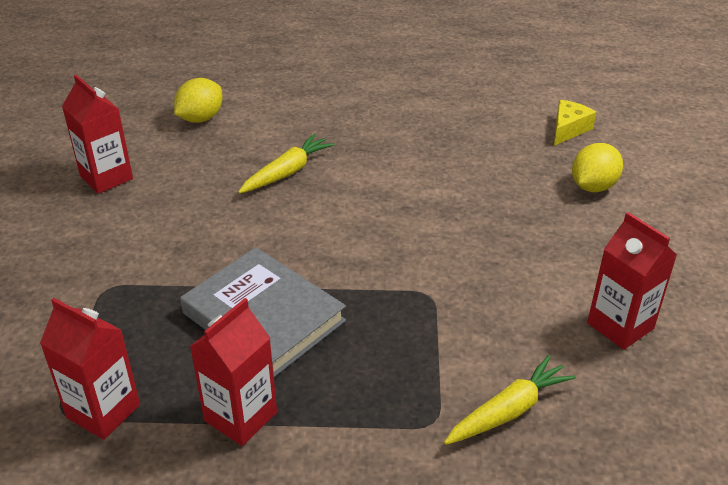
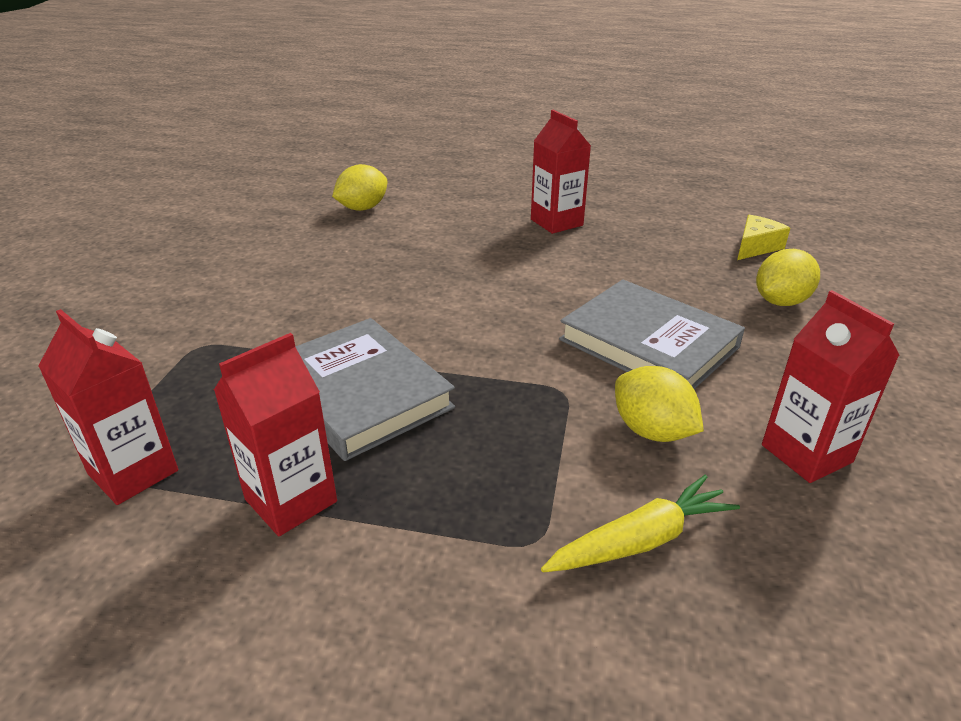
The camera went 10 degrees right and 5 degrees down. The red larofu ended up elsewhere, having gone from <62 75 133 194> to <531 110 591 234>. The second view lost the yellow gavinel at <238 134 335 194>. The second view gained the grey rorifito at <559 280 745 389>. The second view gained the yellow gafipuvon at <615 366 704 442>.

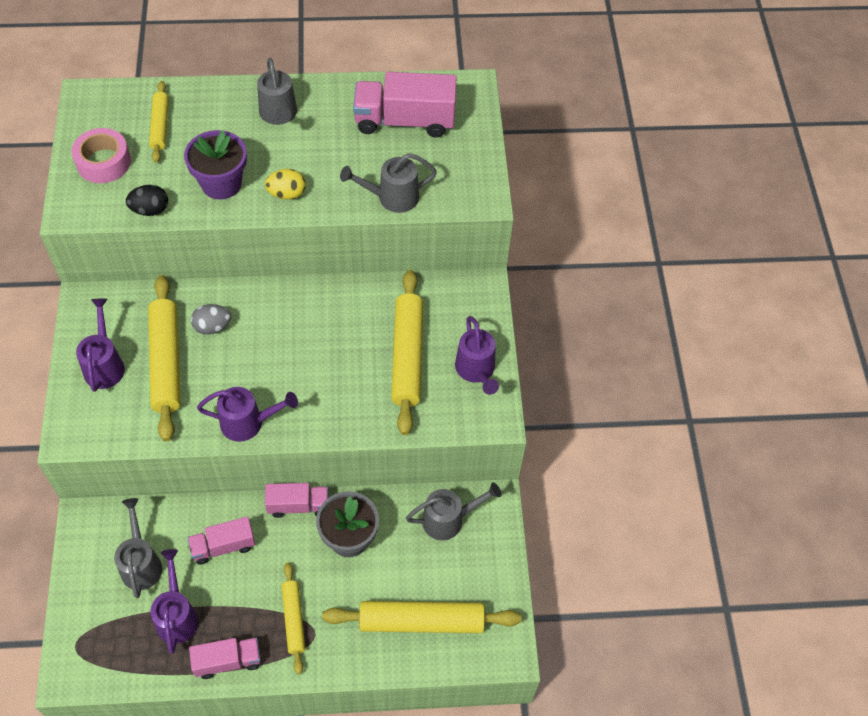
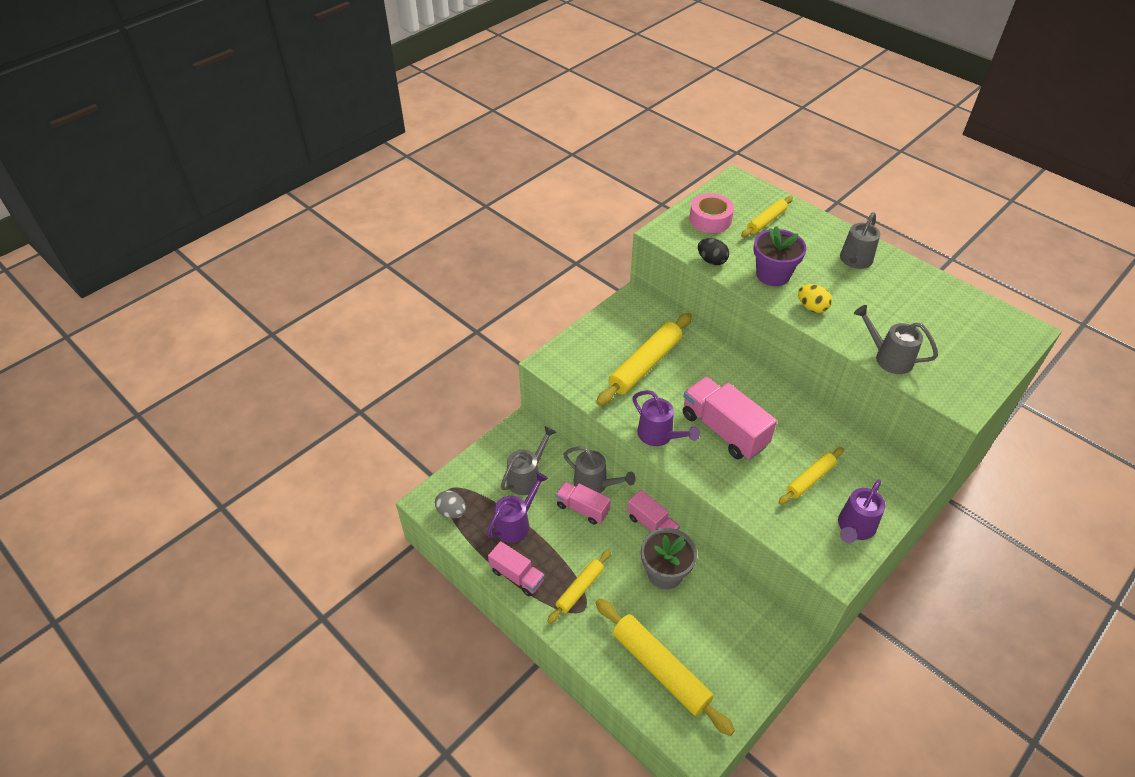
The camera went 50 degrees right and 10 degrees down. The second view lost the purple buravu at <76 298 125 392>. The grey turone ended up elsewhere, having gone from <191 304 231 335> to <435 490 466 519>. The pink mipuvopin ended up elsewhere, having gone from <353 72 457 138> to <683 377 777 460>. The size of the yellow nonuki at <391 270 423 435> changed by a factor of 0.58. The grey buravu ended up elsewhere, having gone from <406 482 501 540> to <563 446 636 493>.

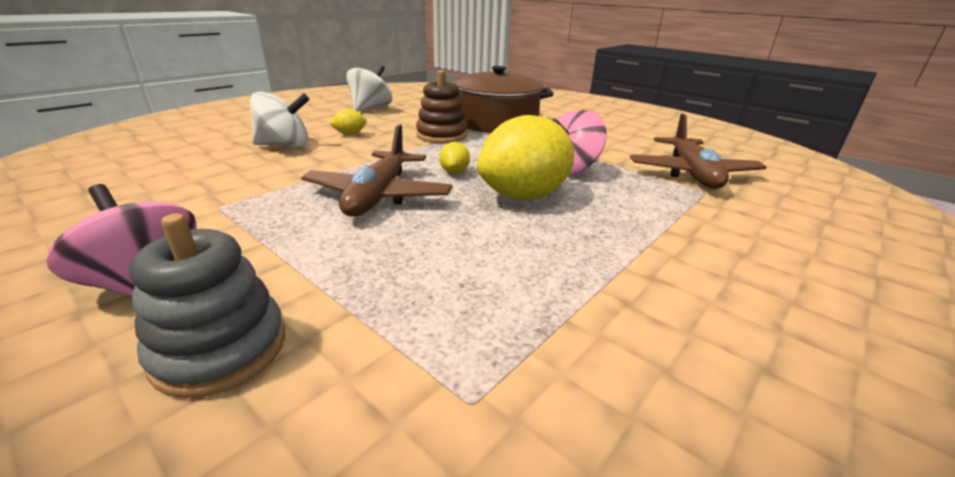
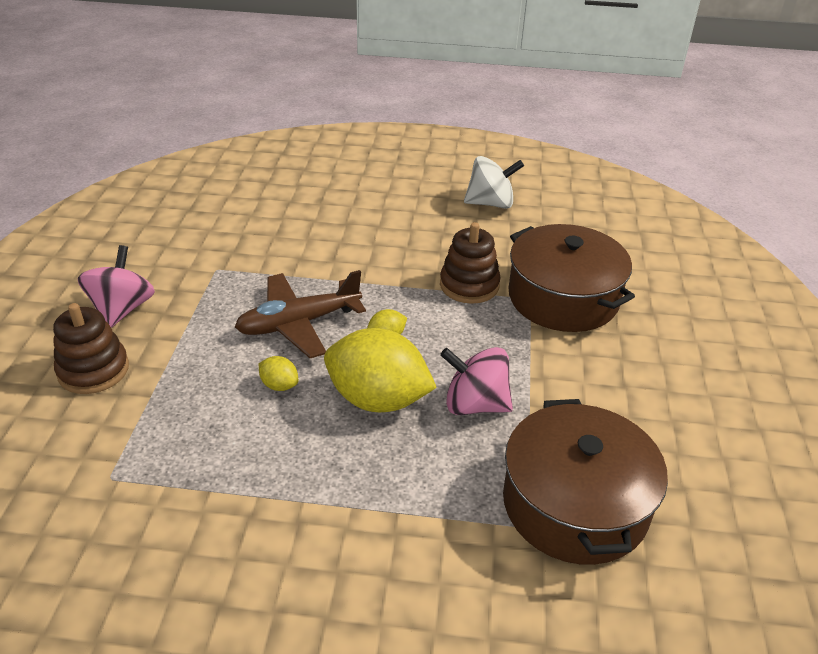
The camera went 55 degrees right and 10 degrees up. What was the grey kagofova at <129 214 286 398> turned into the brown kagofova at <53 303 129 394>. The second view lost the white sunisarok at <250 91 310 148>. The yellow gafipuvon ended up elsewhere, having gone from <329 109 367 135> to <259 356 298 391>. Where the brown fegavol stood at <630 113 767 189>, the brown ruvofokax came to stand at <503 399 668 565>.

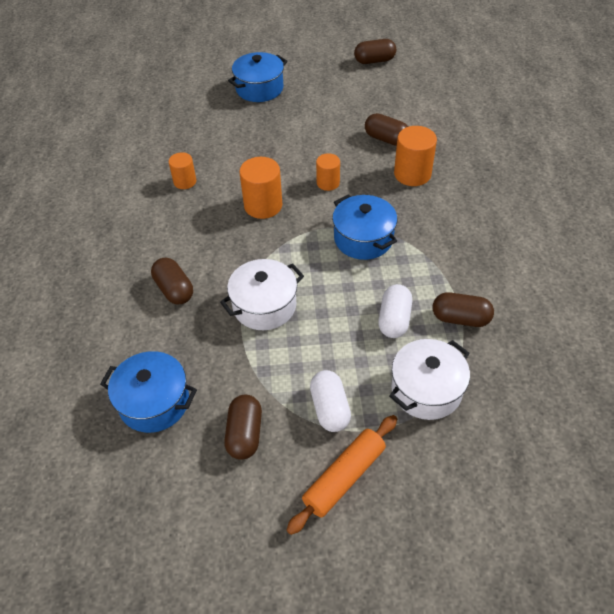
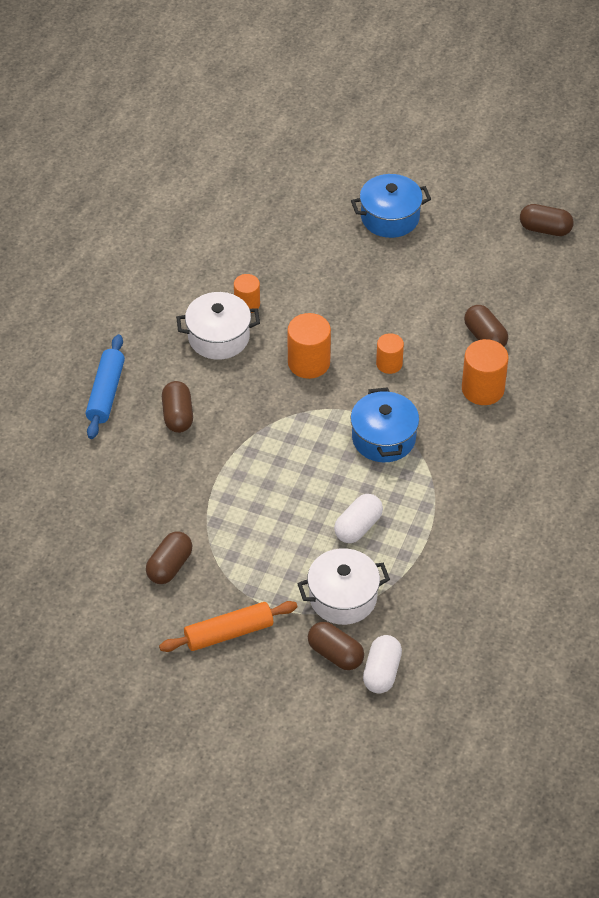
The camera went 25 degrees right and 0 degrees up. The second view lost the blue ruvofokax at <100 351 197 433>. The white ruvofokax ended up elsewhere, having gone from <220 259 304 330> to <176 292 260 360>. The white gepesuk ended up elsewhere, having gone from <310 370 351 432> to <363 635 402 694>. The brown gepesuk ended up elsewhere, having gone from <433 292 494 327> to <308 622 364 670>. The second view gained the blue nonuki at <86 334 125 439>.

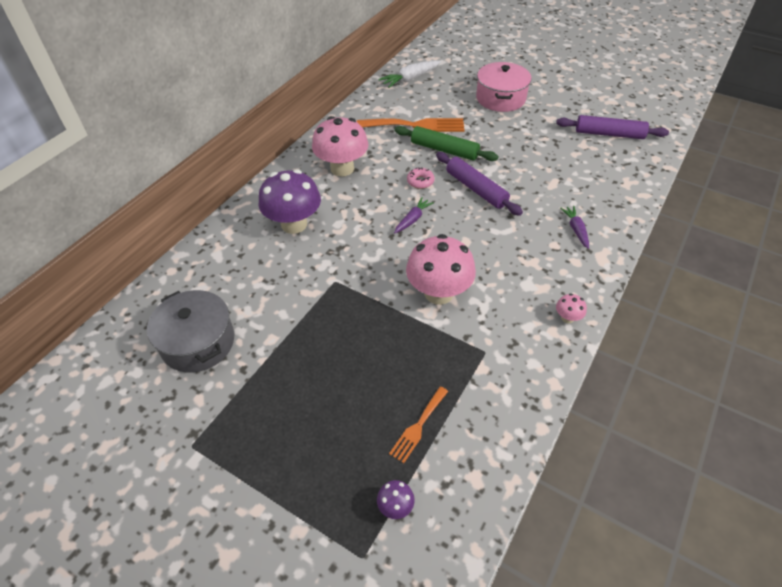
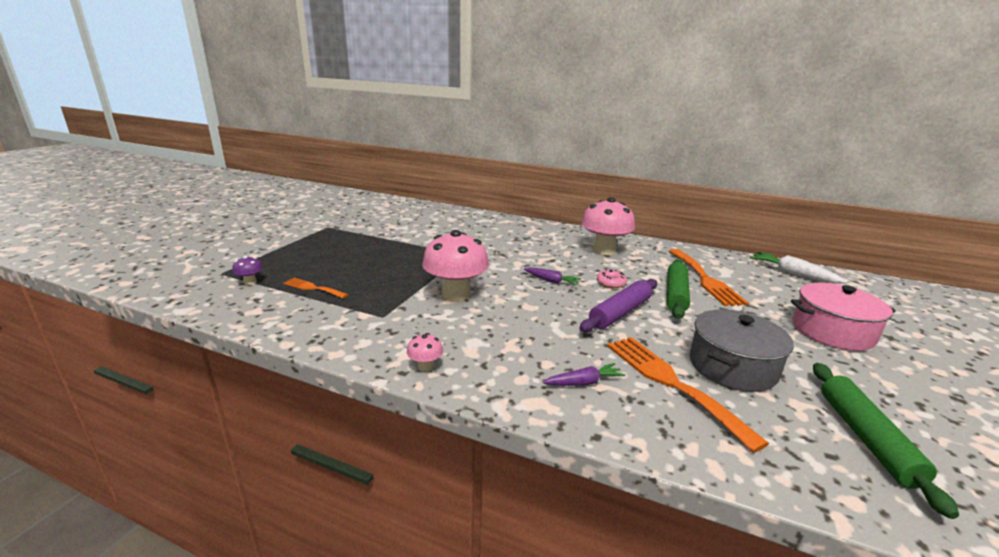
The camera went 80 degrees right and 25 degrees down. The grey ruvofokax ended up elsewhere, having gone from <147 290 234 373> to <689 309 794 392>. The second view lost the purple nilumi at <258 169 321 234>. What was the purple nonuki at <556 115 669 139> turned into the green nonuki at <813 363 959 519>. The second view gained the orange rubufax at <607 337 769 453>.

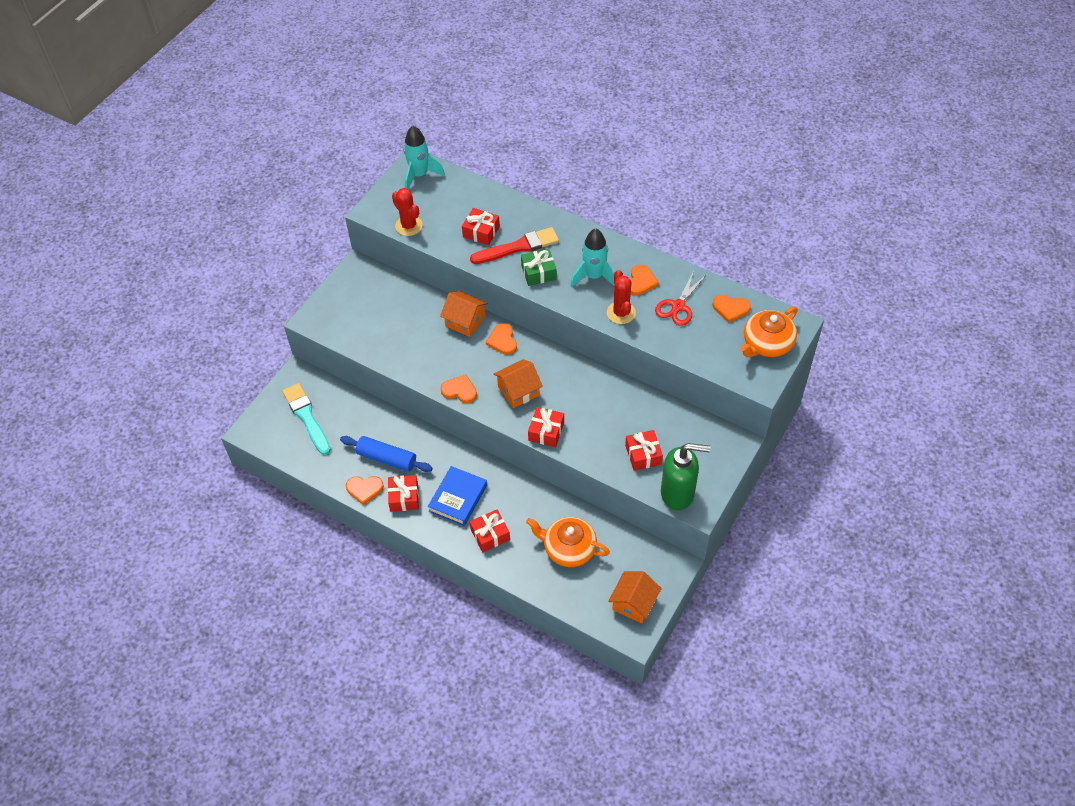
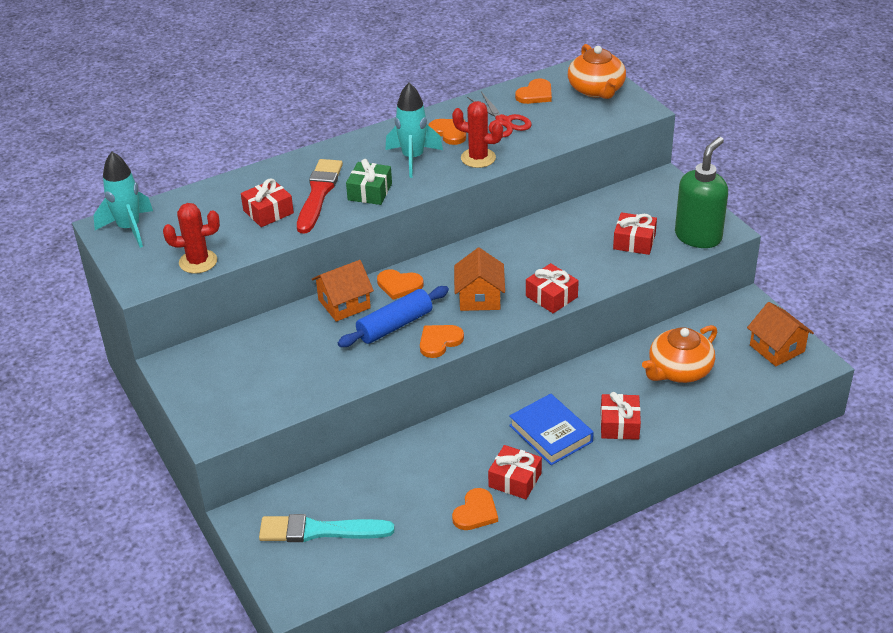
The camera went 60 degrees left and 15 degrees down. The blue nonuki ended up elsewhere, having gone from <340 436 433 472> to <338 286 449 347>.

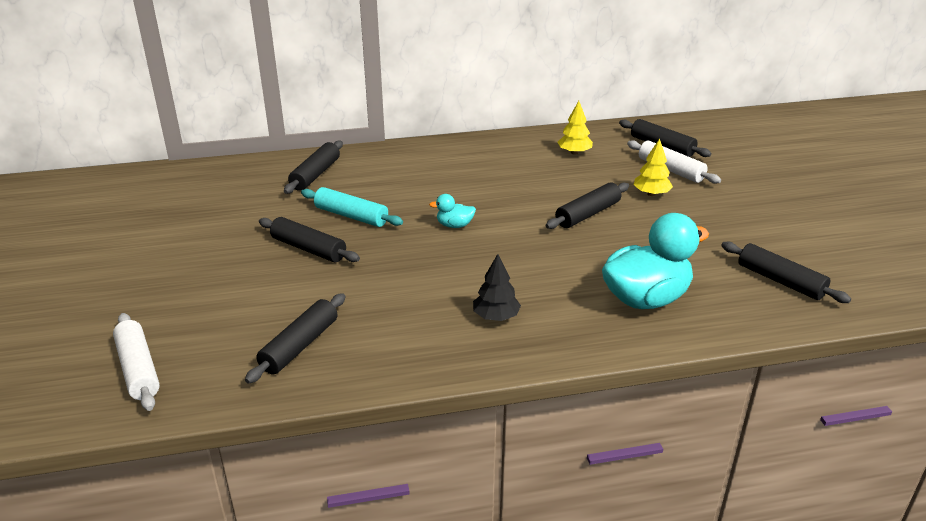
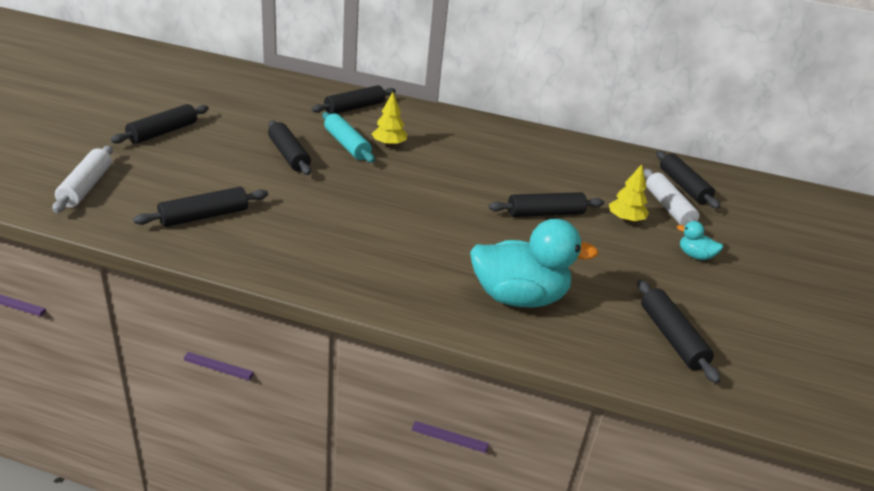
The camera went 25 degrees right and 0 degrees up. The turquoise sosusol ended up elsewhere, having gone from <429 194 476 228> to <677 221 723 260>. The second view lost the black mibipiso at <473 254 521 321>. The yellow mibipiso ended up elsewhere, having gone from <557 101 593 155> to <372 92 407 147>. The second view gained the black nonuki at <111 104 209 144>.

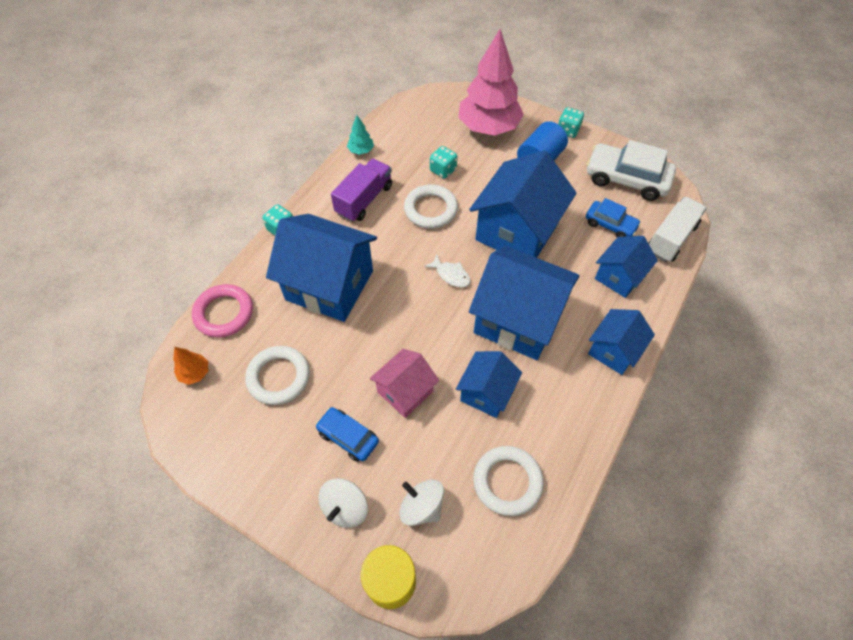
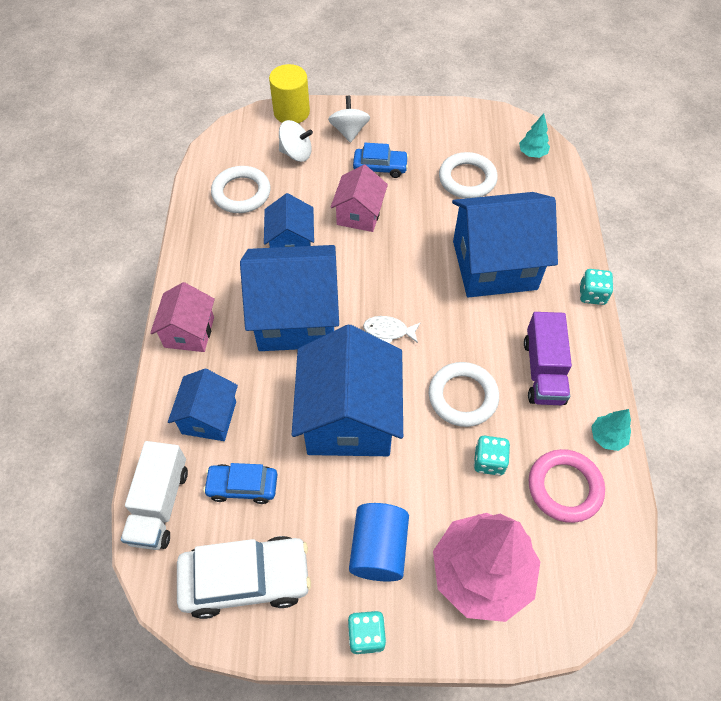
The camera went 150 degrees right and 0 degrees up. What was the orange mibipiso at <173 347 208 385> turned into the turquoise mibipiso at <519 113 550 158>. The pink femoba ended up elsewhere, having gone from <192 284 253 338> to <529 449 605 523>. What was the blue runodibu at <588 309 655 375> turned into the pink runodibu at <150 282 215 352>.

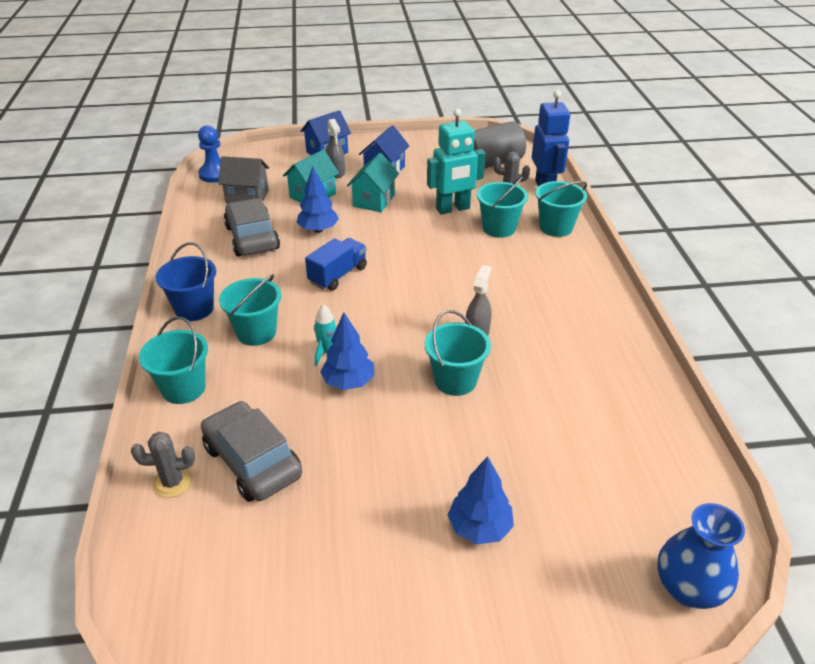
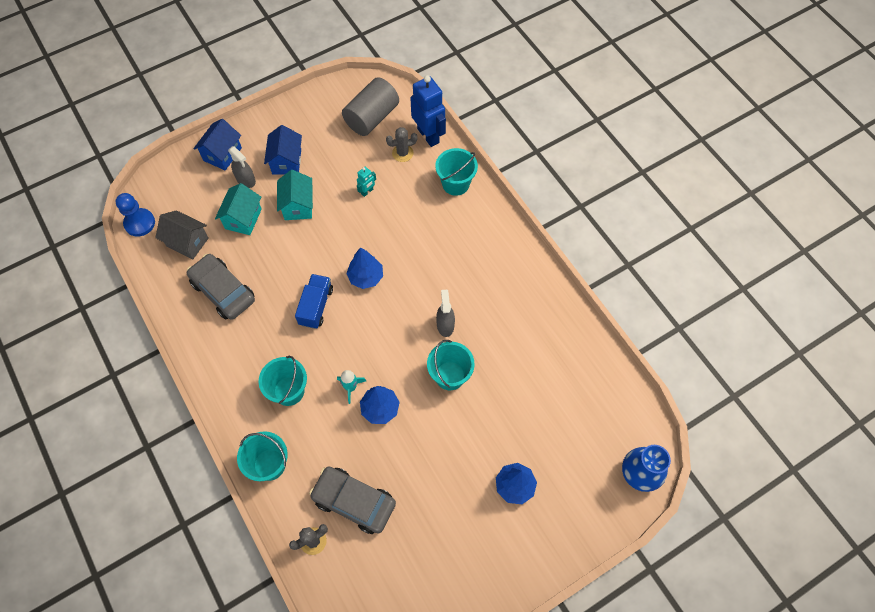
The camera went 25 degrees left and 25 degrees up. The second view lost the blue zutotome at <156 242 216 321>. The grey runodibu at <218 156 269 204> ended up facing another way, 45 degrees clockwise from before. The blue mibipiso ended up elsewhere, having gone from <297 166 339 233> to <346 247 383 289>. The size of the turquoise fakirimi at <427 108 485 215> changed by a factor of 0.46. The second view lost the turquoise zutotome at <477 176 528 238>.

